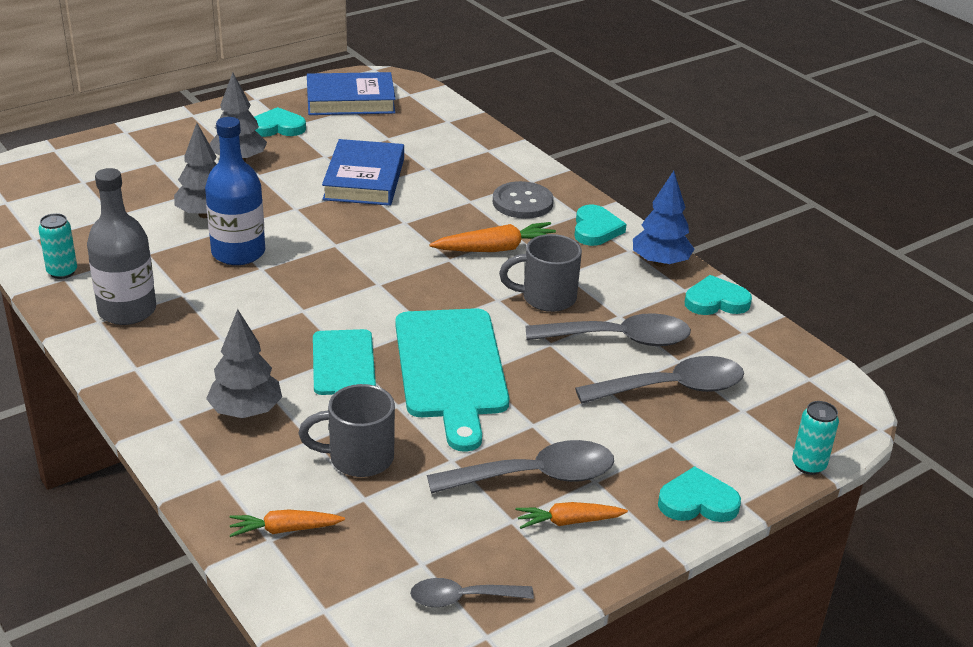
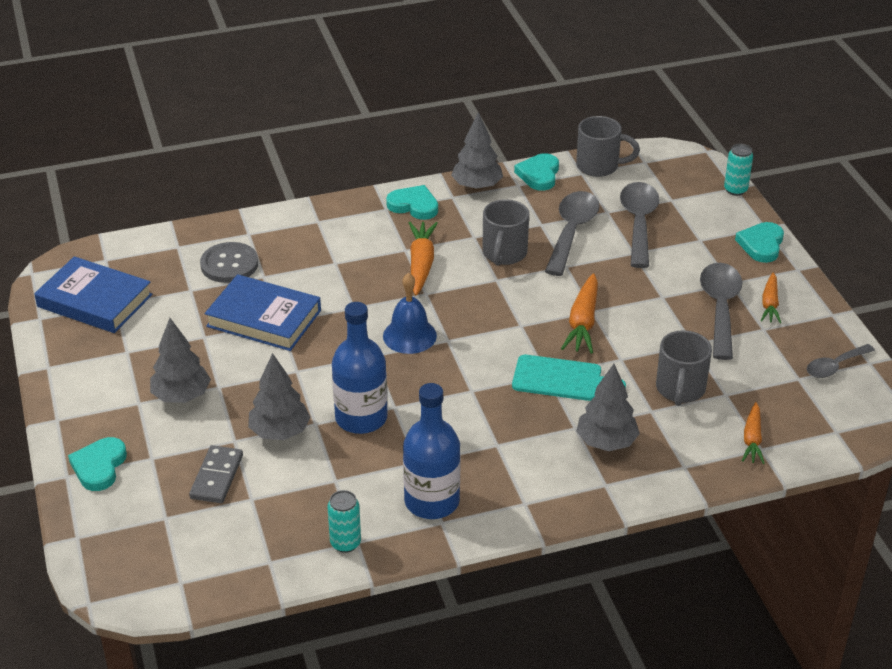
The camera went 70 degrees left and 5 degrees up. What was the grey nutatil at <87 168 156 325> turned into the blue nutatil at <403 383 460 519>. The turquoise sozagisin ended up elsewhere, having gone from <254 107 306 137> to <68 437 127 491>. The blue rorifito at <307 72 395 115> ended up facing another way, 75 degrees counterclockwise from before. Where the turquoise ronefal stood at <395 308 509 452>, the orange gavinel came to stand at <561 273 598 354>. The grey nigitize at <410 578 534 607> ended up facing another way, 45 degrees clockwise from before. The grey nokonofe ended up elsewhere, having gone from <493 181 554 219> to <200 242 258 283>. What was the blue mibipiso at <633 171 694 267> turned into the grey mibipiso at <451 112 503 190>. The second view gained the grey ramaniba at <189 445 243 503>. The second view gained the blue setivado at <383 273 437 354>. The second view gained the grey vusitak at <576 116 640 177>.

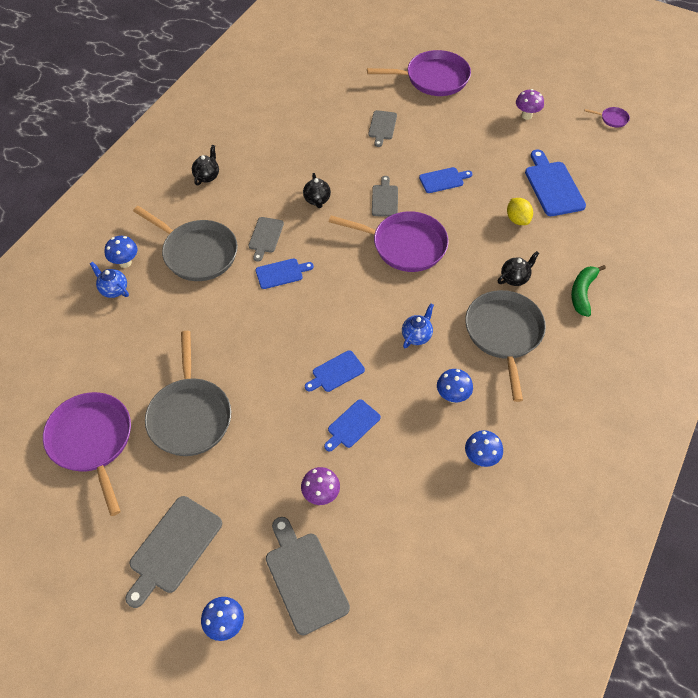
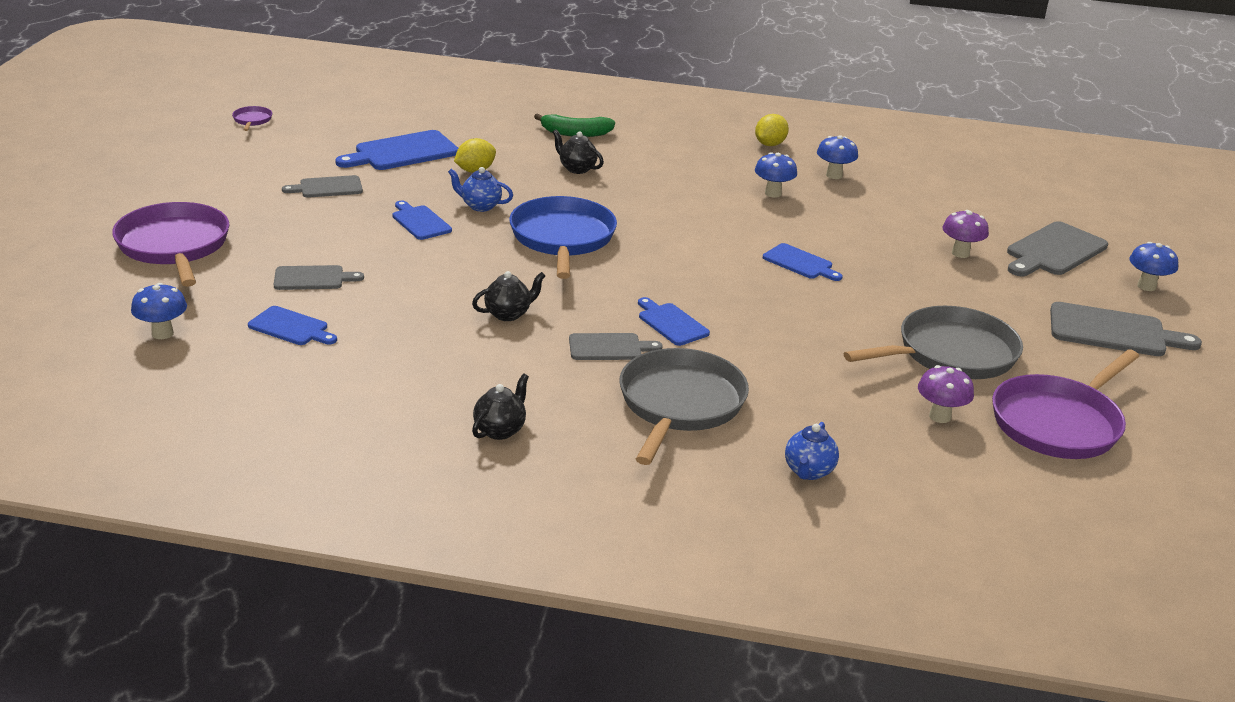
The camera went 110 degrees left and 25 degrees down. The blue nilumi ended up elsewhere, having gone from <104 236 138 268> to <131 283 187 339>. The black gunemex at <192 145 219 185> ended up facing another way, 120 degrees clockwise from before. The blue ronefal ended up elsewhere, having gone from <324 399 381 452> to <248 306 337 345>. What was the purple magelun at <329 211 449 272> turned into the blue magelun at <509 196 617 279>. The grey ronefal ended up elsewhere, having gone from <372 176 398 217> to <282 175 363 198>. The blue gunemex ended up elsewhere, having gone from <402 303 434 348> to <448 167 513 212>. The second view lost the grey magelun at <465 290 546 402>. The purple nilumi ended up elsewhere, having gone from <516 89 544 120> to <918 365 974 423>. The second view gained the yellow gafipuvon at <755 114 789 146>.

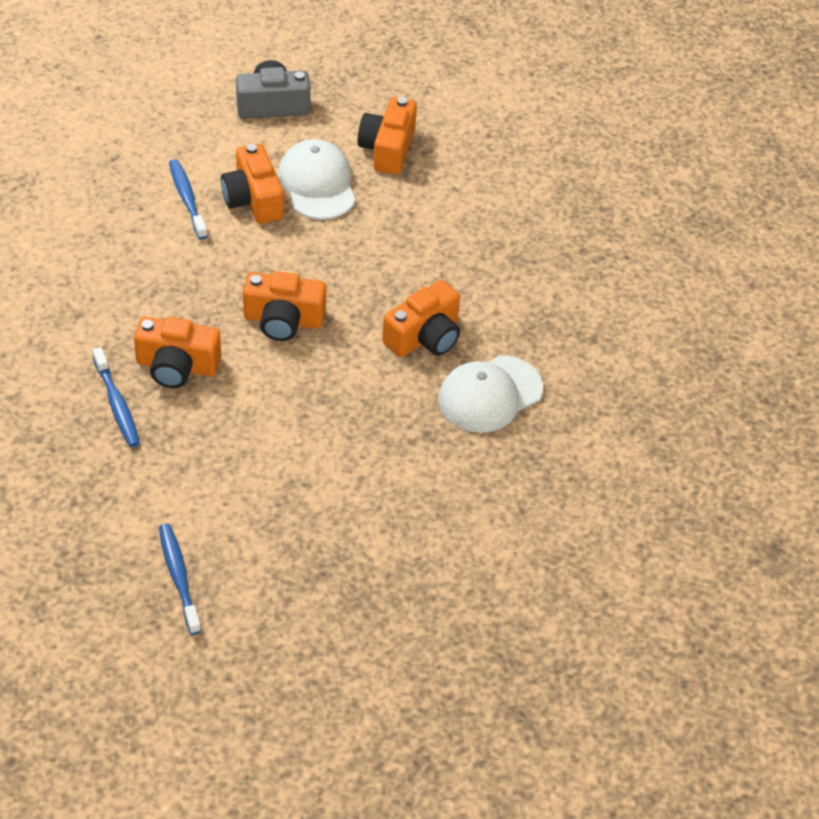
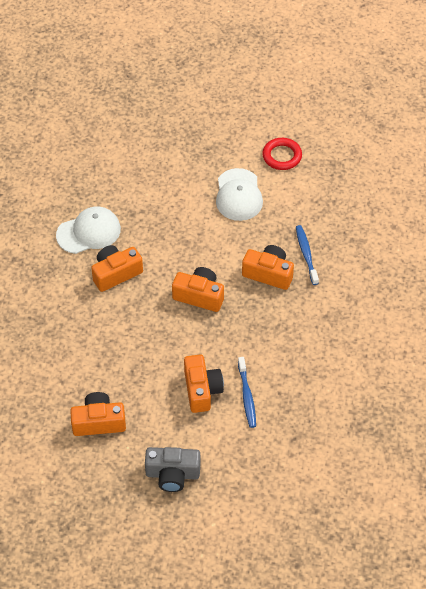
The camera went 165 degrees left and 5 degrees up. Where the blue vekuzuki stood at <159 524 201 635>, the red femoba came to stand at <262 138 302 170>. The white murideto ended up elsewhere, having gone from <278 139 356 220> to <216 168 263 221>. The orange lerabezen at <358 97 417 175> ended up facing another way, 120 degrees counterclockwise from before.

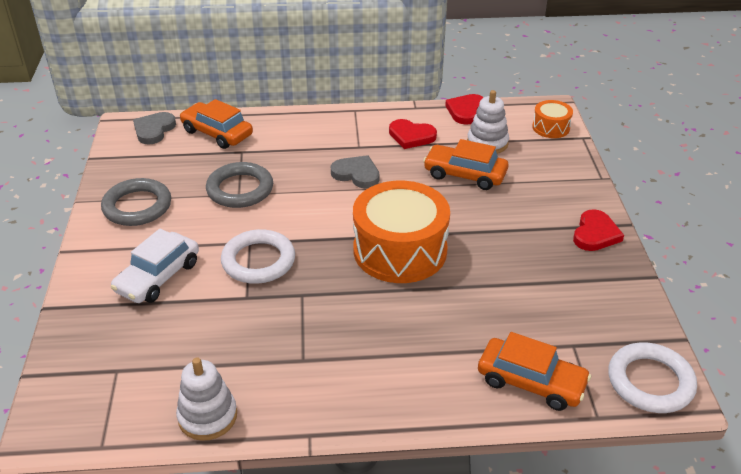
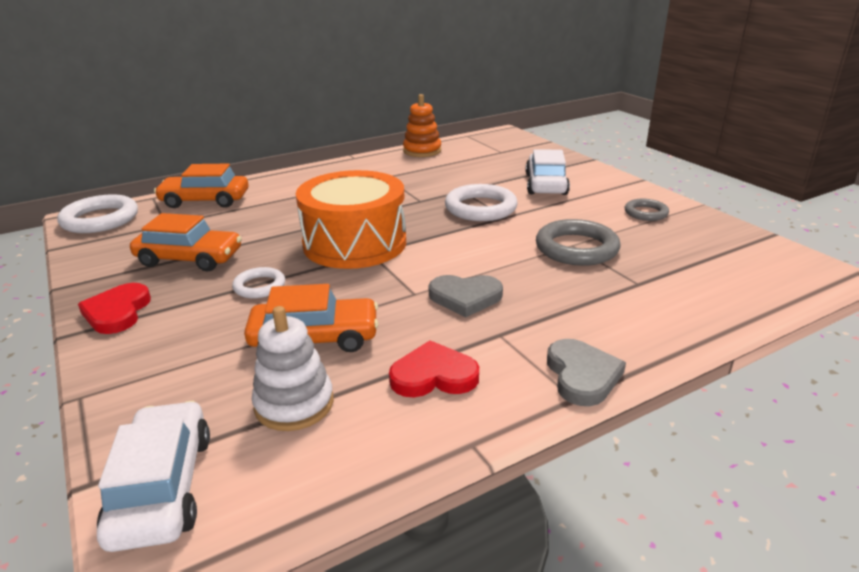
The camera went 155 degrees right and 10 degrees down. The size of the grey femoba at <101 178 171 226> changed by a factor of 0.57. The grey sozagisin ended up elsewhere, having gone from <133 112 176 145> to <547 339 626 406>. What was the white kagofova at <176 358 237 441> turned into the orange kagofova at <403 94 441 157>. The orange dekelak ended up elsewhere, having gone from <180 99 253 149> to <130 213 242 271>. The second view lost the red sozagisin at <445 94 484 125>. Where the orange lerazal stood at <532 100 573 138>, the white dekelak came to stand at <97 401 210 552>. The second view gained the white femoba at <232 267 285 298>.

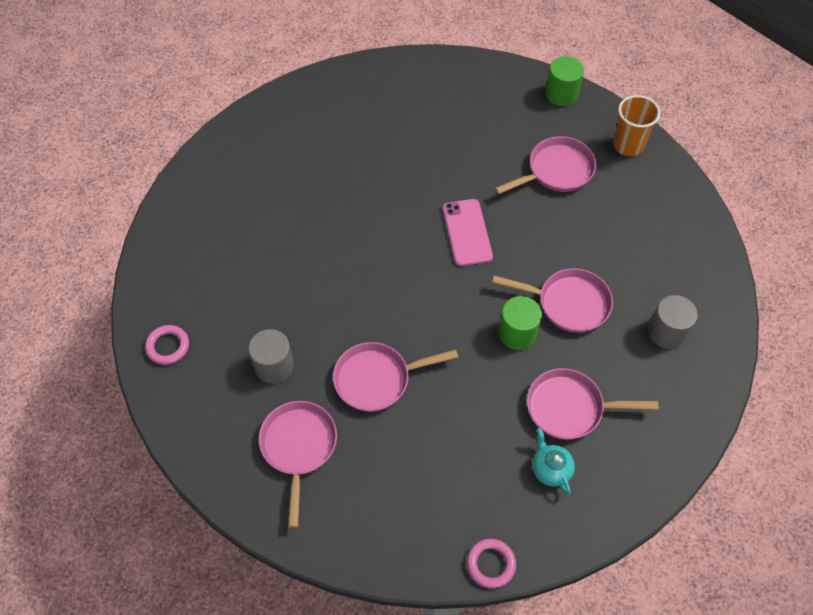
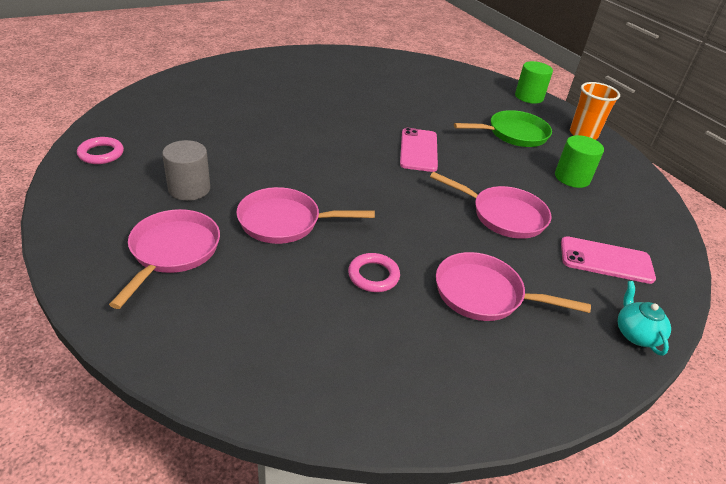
The camera went 10 degrees right and 20 degrees down. The pink femoba ended up elsewhere, having gone from <467 539 516 588> to <348 253 400 292>. What was the pink magelun at <495 136 596 194> turned into the green magelun at <454 110 552 147>. The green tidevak ended up elsewhere, having gone from <498 296 542 350> to <555 135 604 188>. The turquoise gunemex ended up elsewhere, having gone from <532 428 575 494> to <618 281 671 356>. Where the grey tidevak stood at <648 295 698 349>, the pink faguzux came to stand at <561 236 656 284>.

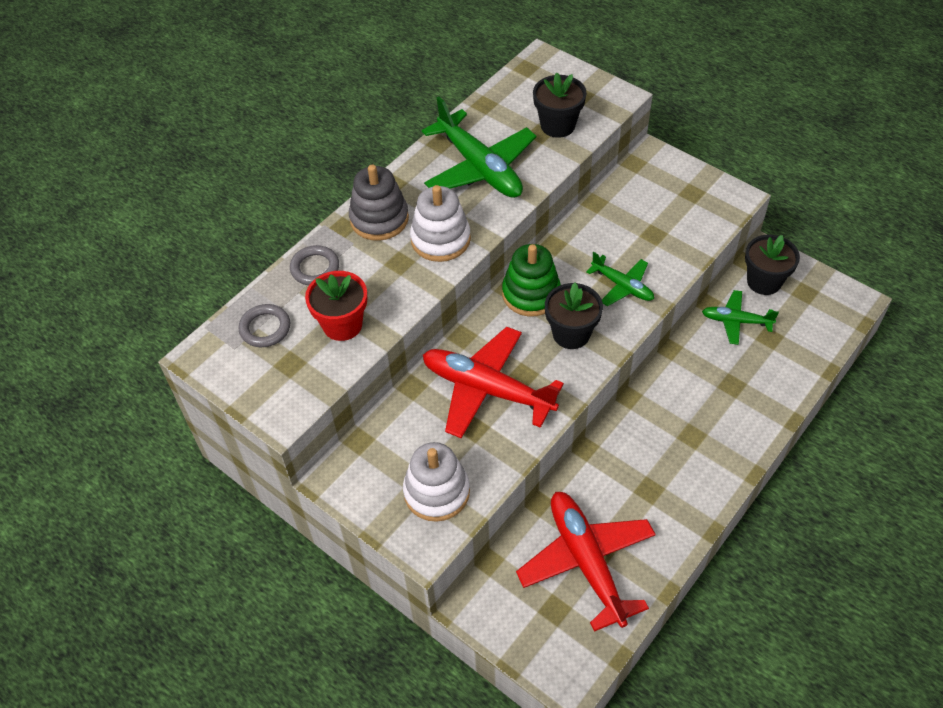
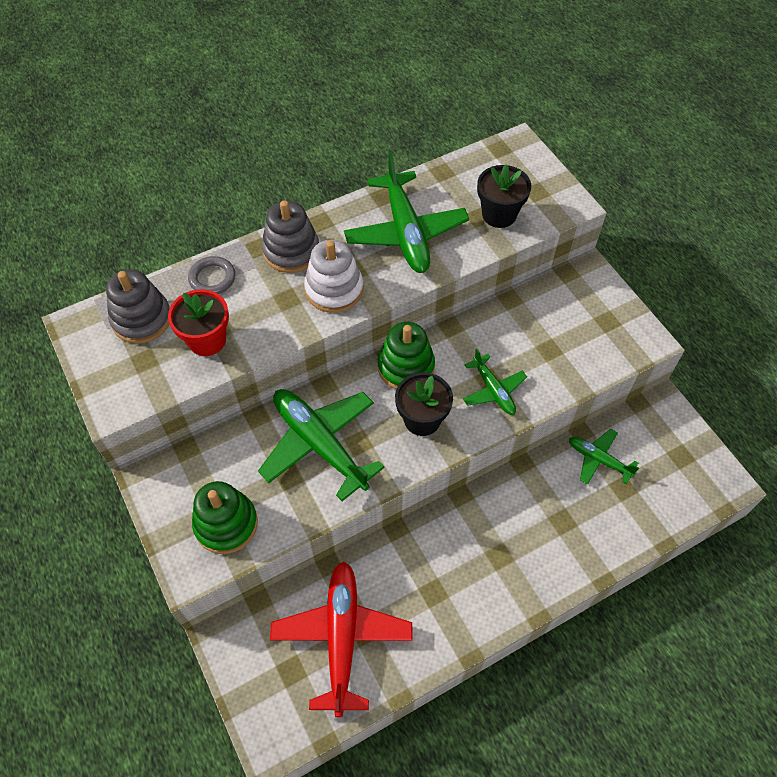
The camera went 20 degrees right and 5 degrees up. Where the grey femoba stood at <238 304 290 347>, the grey kagofova came to stand at <106 269 170 344>. What was the white kagofova at <403 442 470 522> turned into the green kagofova at <192 481 258 554>. What was the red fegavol at <423 327 564 438> turned into the green fegavol at <258 389 385 501>. The second view lost the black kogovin at <745 234 800 295>.

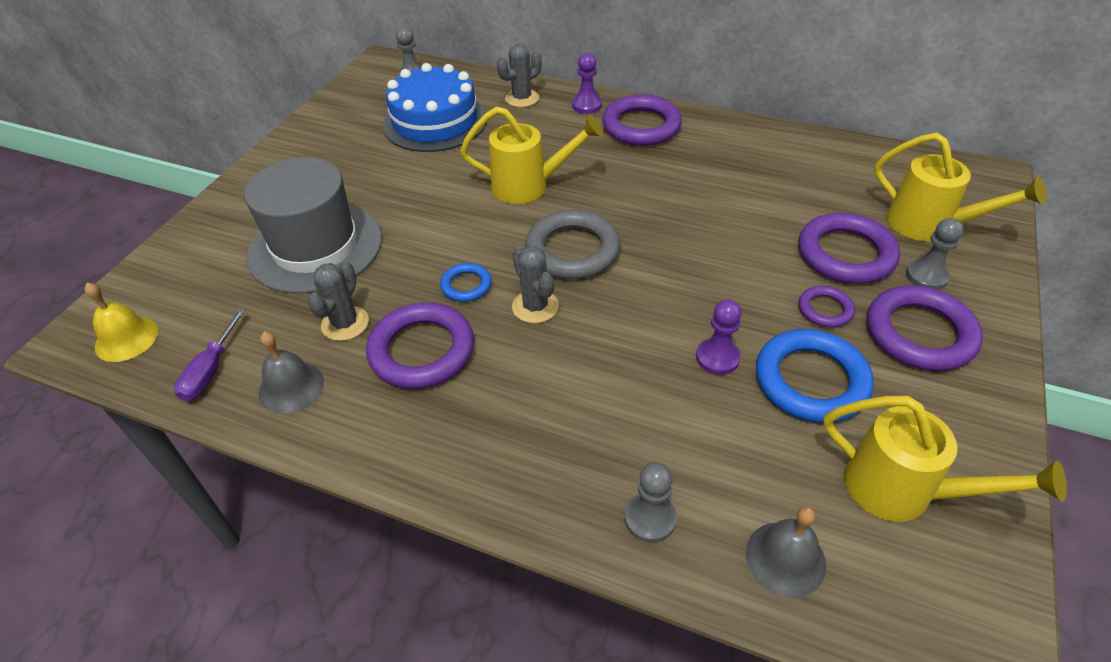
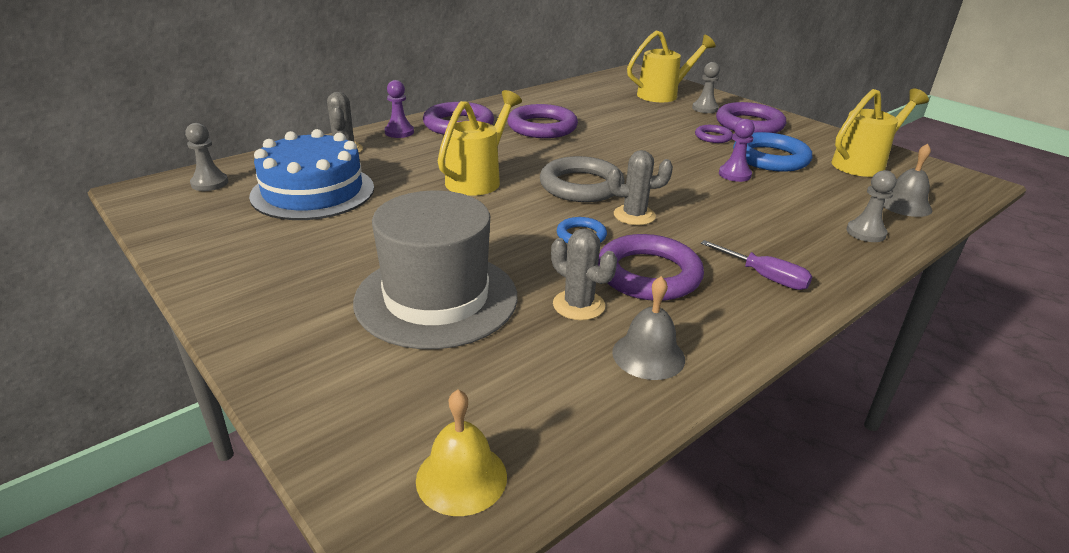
The camera went 65 degrees left and 15 degrees down. The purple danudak ended up elsewhere, having gone from <174 308 245 402> to <701 240 813 290>. The purple femoba ended up elsewhere, having gone from <799 213 900 284> to <507 104 578 138>.

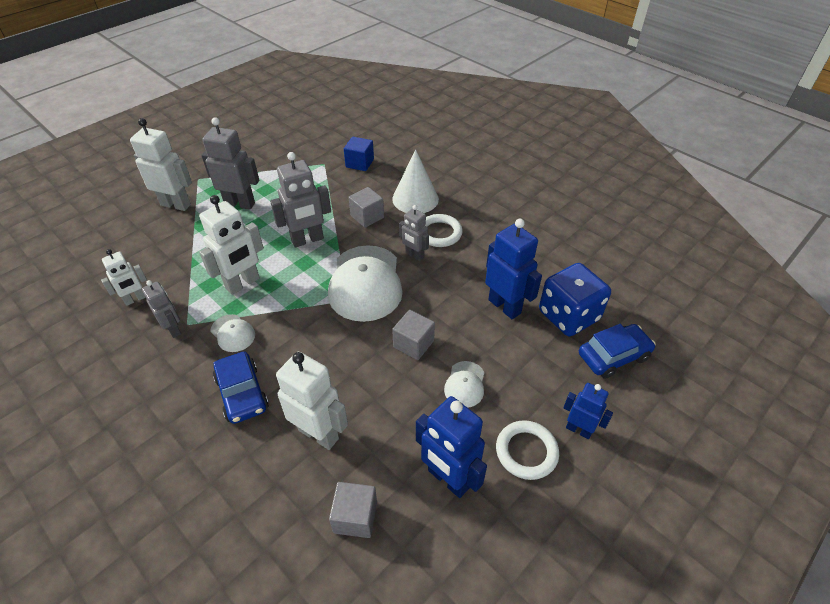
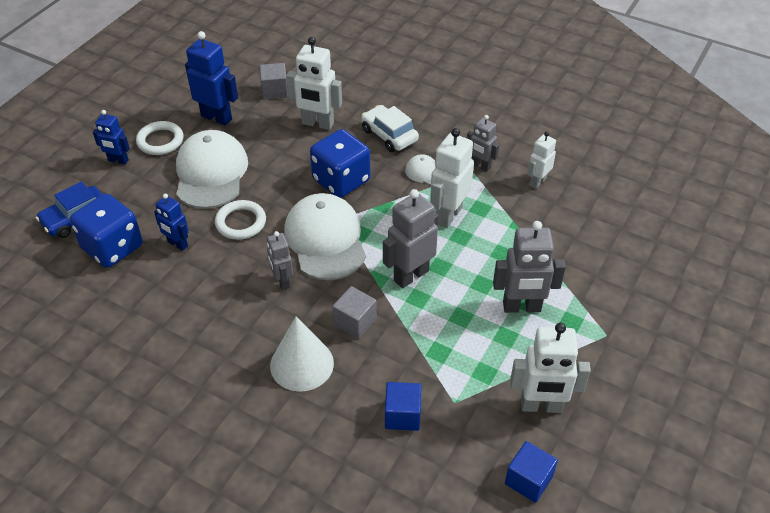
The camera went 165 degrees right and 0 degrees up. The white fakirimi ended up elsewhere, having gone from <130 118 192 211> to <510 323 591 413>. What was the blue dekelak at <213 352 269 424> turned into the white dekelak at <361 105 419 152>. The second view lost the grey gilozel at <392 310 435 360>. The grey fakirimi at <399 205 429 261> ended up facing another way, 135 degrees counterclockwise from before. The white femoba ended up elsewhere, having gone from <425 214 463 247> to <215 200 266 240>. The size of the white murideto at <444 361 484 408> changed by a factor of 2.15. The size of the blue fakirimi at <485 219 542 319> changed by a factor of 0.60. The second view gained the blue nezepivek at <310 129 370 198>. The second view gained the blue gilozel at <505 441 558 503>.

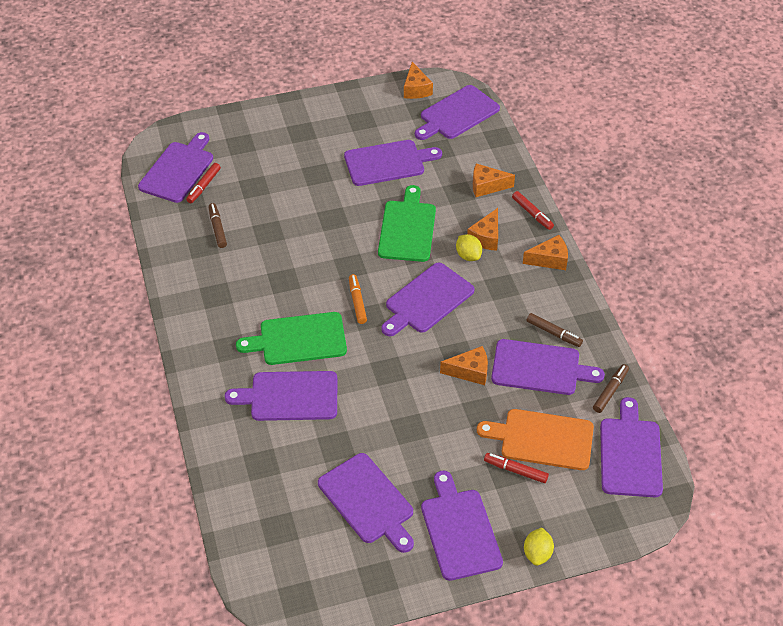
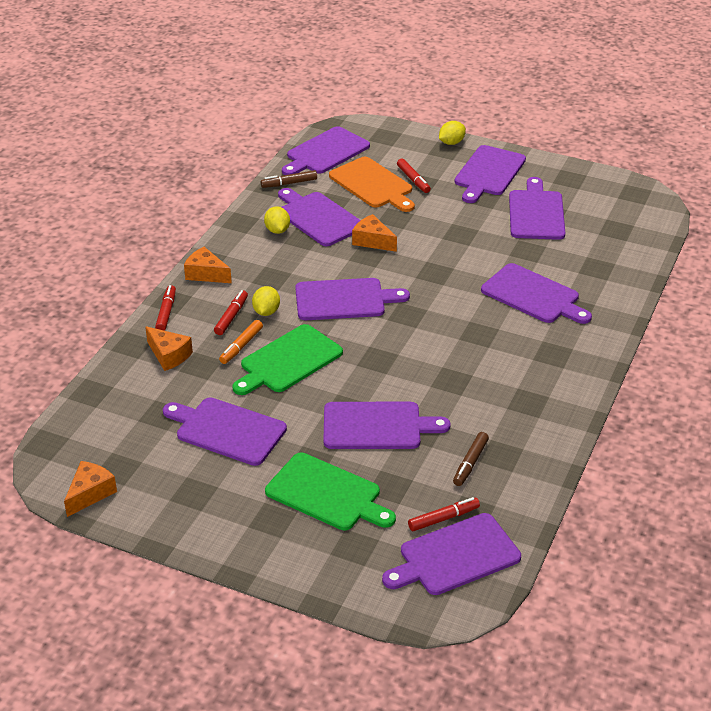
The camera went 140 degrees left and 10 degrees down. The green ronefal ended up elsewhere, having gone from <236 312 347 365> to <265 453 396 530>. The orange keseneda ended up elsewhere, having gone from <349 274 367 324> to <219 320 263 364>. The purple ronefal ended up elsewhere, having gone from <415 85 500 140> to <324 402 451 449>. Where the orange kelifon stood at <467 208 498 251>, the red keseneda came to stand at <214 290 248 335>. Where the brown keseneda stood at <527 313 583 347>, the yellow gafipuvon came to stand at <264 206 290 234>.

